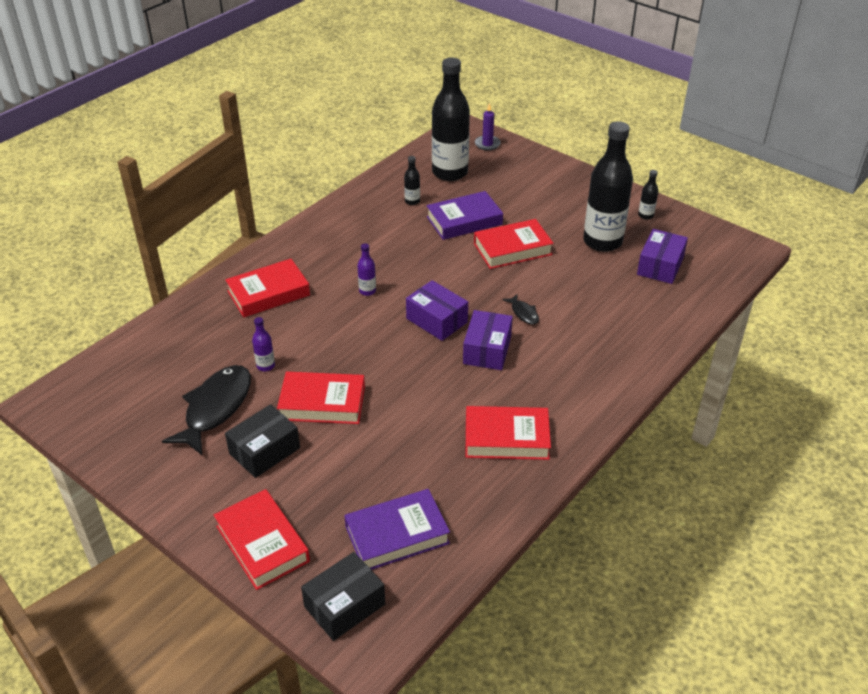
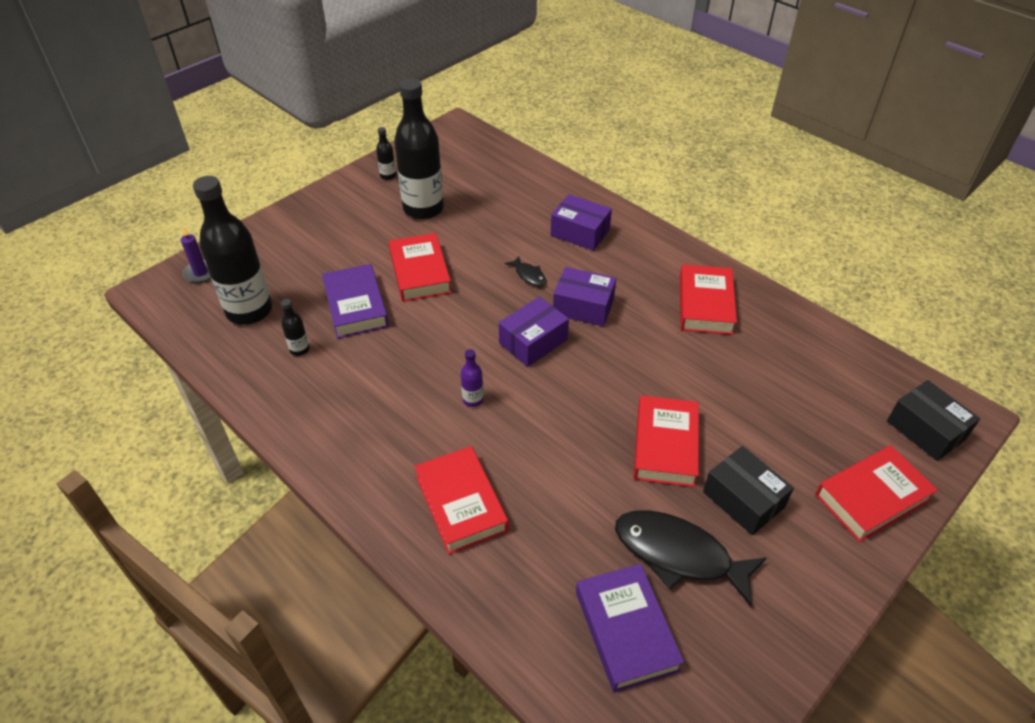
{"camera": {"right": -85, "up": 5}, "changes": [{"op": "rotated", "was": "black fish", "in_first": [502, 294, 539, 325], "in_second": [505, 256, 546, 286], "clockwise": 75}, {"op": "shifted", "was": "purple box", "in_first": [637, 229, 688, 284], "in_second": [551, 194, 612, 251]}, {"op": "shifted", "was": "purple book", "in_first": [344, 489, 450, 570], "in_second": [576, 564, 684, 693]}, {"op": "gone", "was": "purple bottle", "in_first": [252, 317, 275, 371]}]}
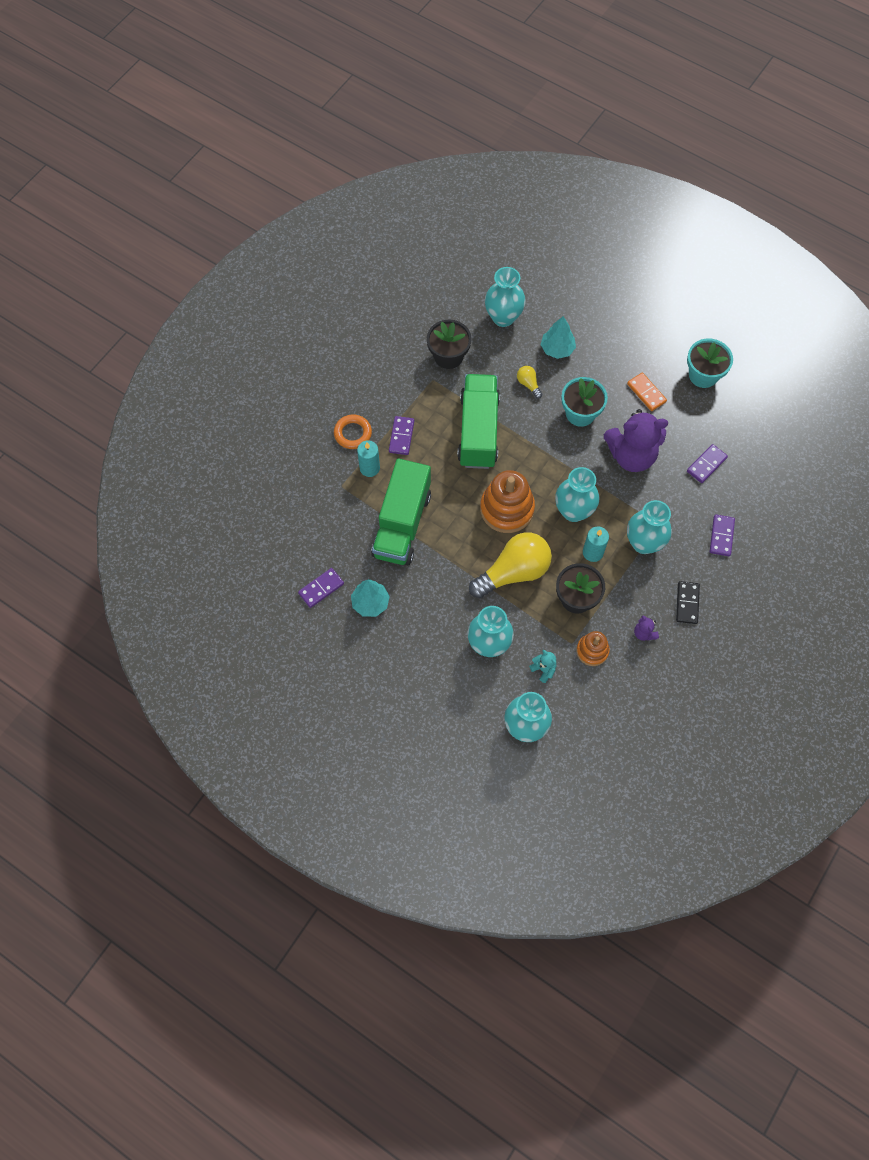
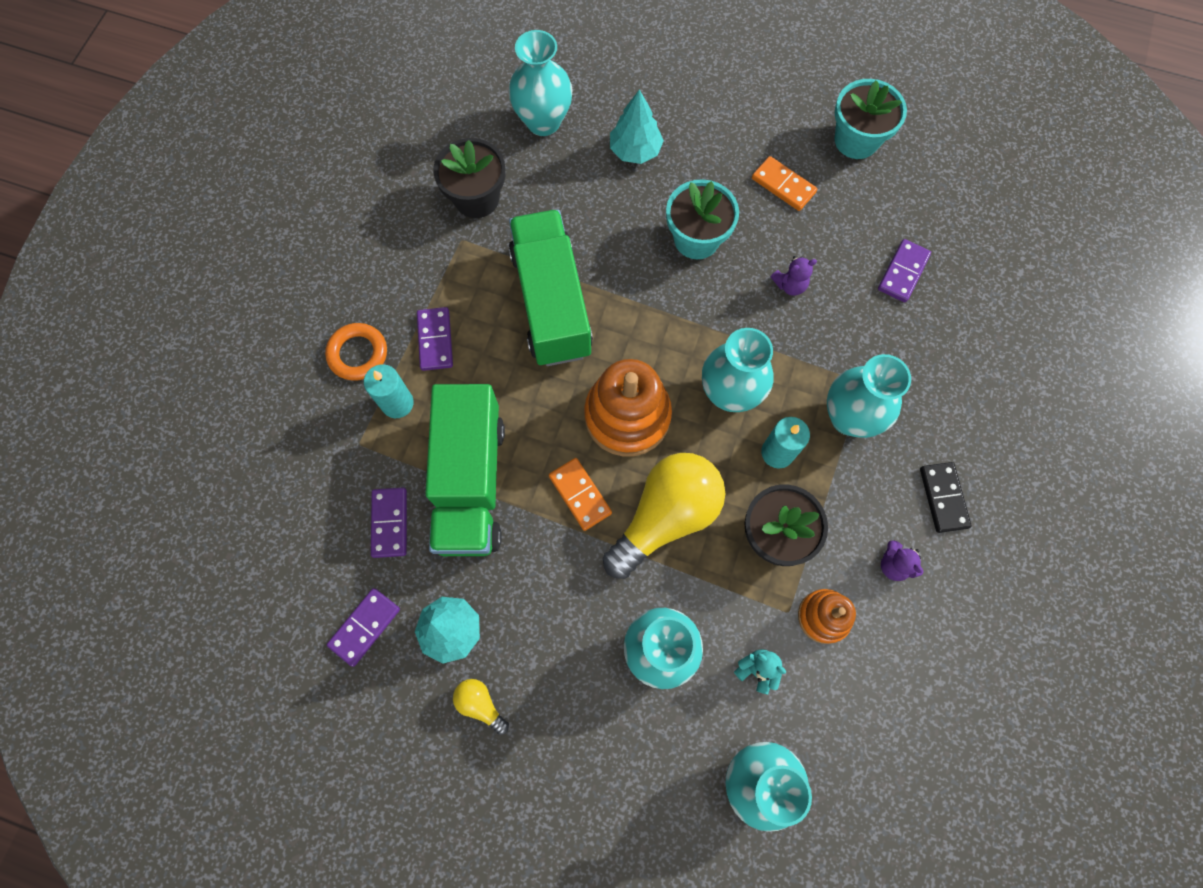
{"camera": {"right": -15, "up": 5}, "changes": [{"op": "shifted", "was": "purple domino", "in_first": [710, 514, 735, 556], "in_second": [371, 488, 407, 558]}, {"op": "shifted", "was": "yellow light bulb", "in_first": [517, 366, 543, 399], "in_second": [453, 679, 509, 735]}, {"op": "new", "now": "orange domino", "in_second": [549, 458, 612, 531]}, {"op": "scaled", "was": "purple teddy bear", "in_first": [604, 409, 668, 472], "in_second": [770, 256, 817, 296], "ratio": 0.41}]}
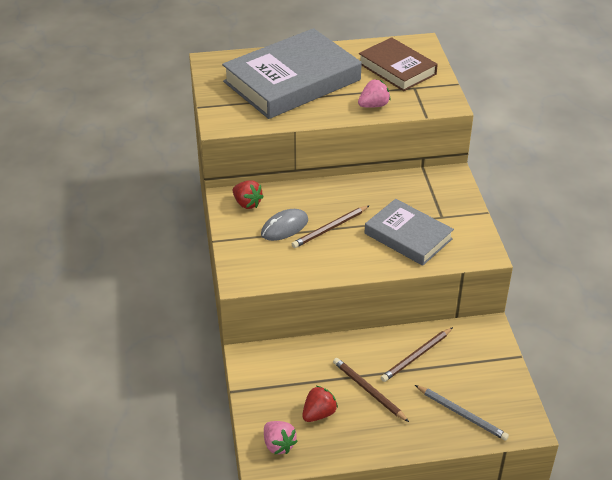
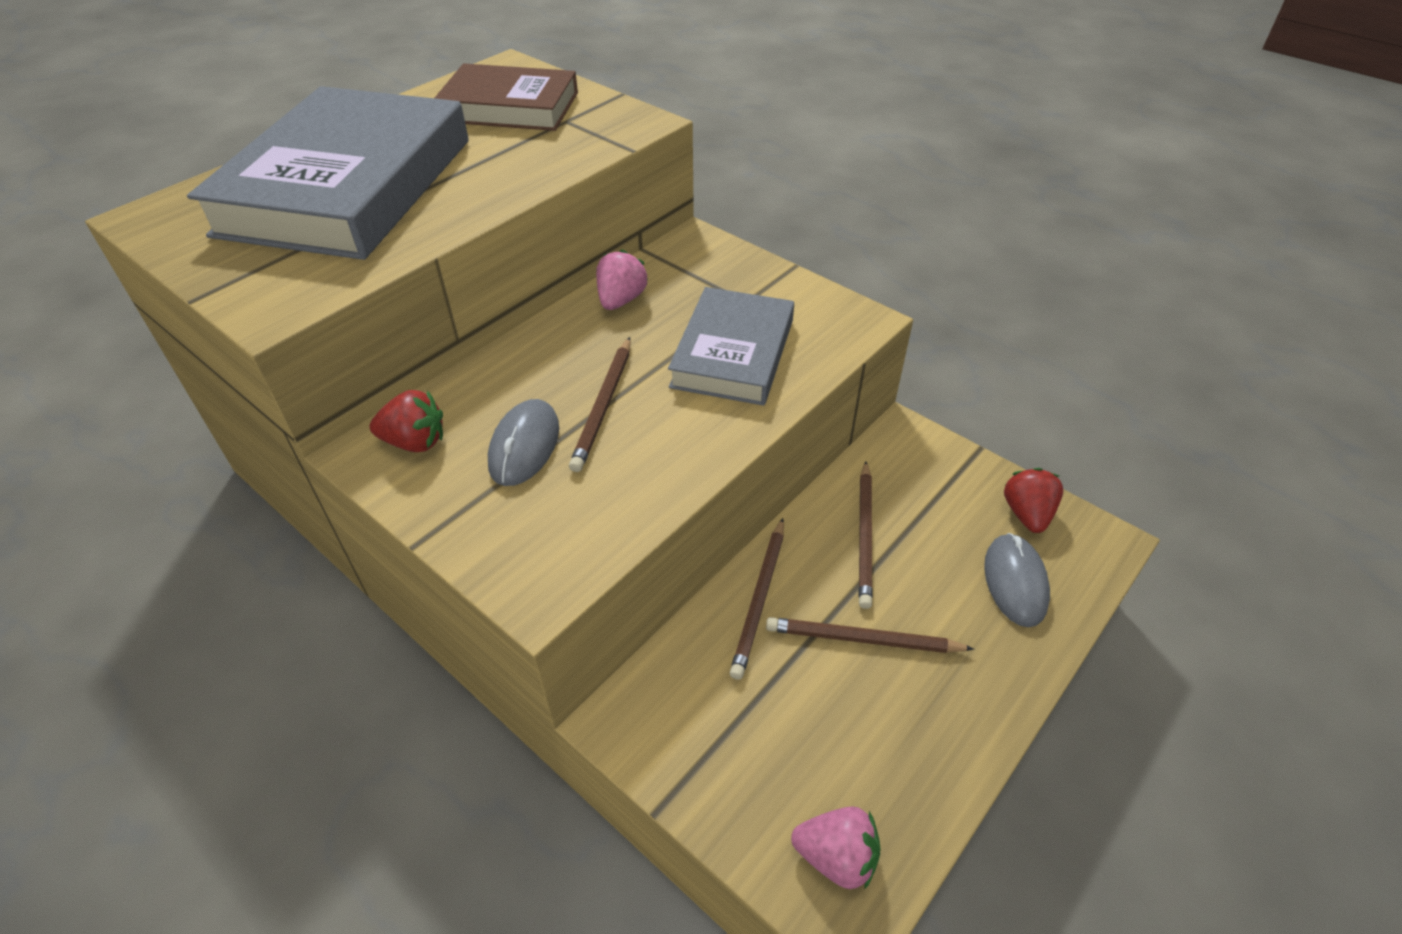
{"camera": {"right": -40, "up": 5}, "changes": [{"op": "shifted", "was": "pink strawberry", "in_first": [358, 79, 391, 108], "in_second": [596, 250, 648, 310]}, {"op": "rotated", "was": "grey book", "in_first": [365, 199, 454, 266], "in_second": [668, 287, 794, 406], "clockwise": -75}, {"op": "new", "now": "brown pencil", "in_second": [730, 518, 784, 680]}, {"op": "swapped", "was": "grey pencil", "now": "grey mouse", "in_first": [415, 385, 509, 441], "in_second": [984, 533, 1050, 627]}, {"op": "shifted", "was": "red strawberry", "in_first": [302, 386, 338, 422], "in_second": [1004, 468, 1063, 533]}]}
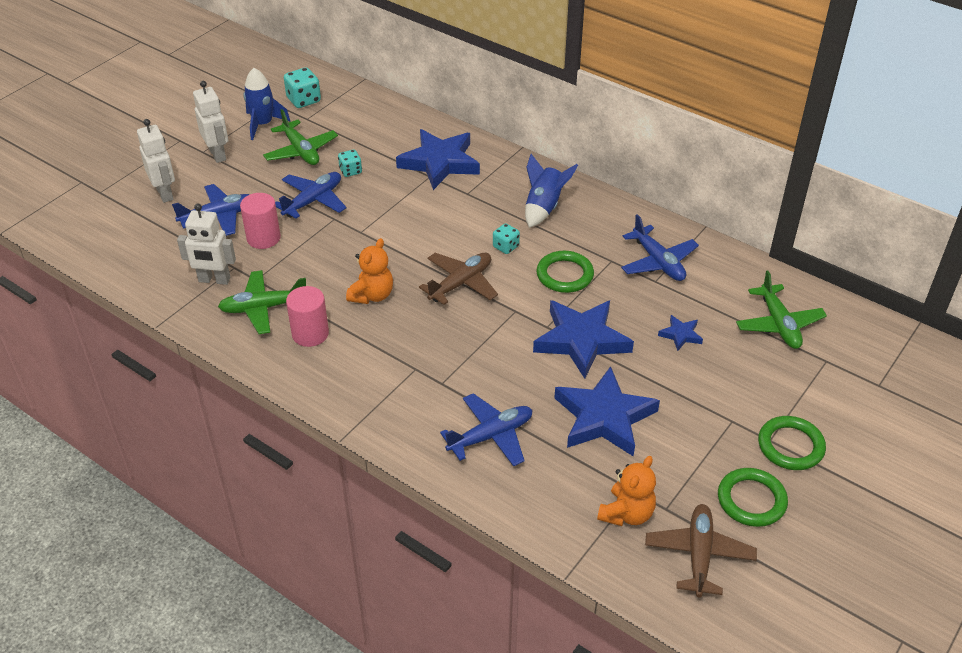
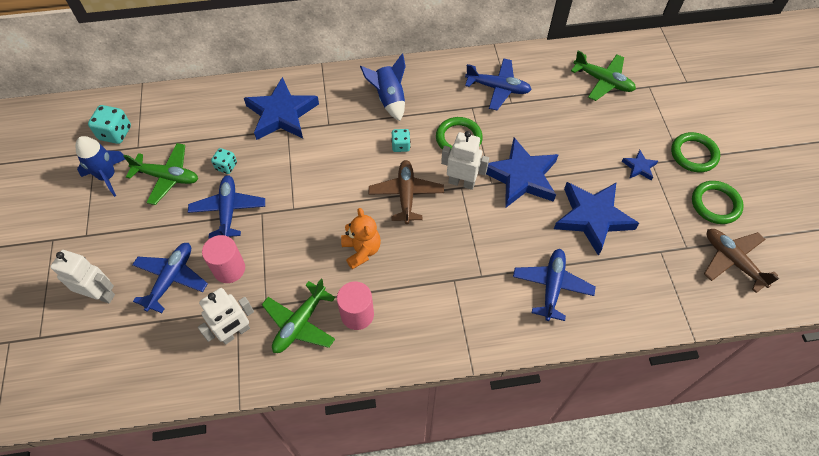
{"camera": {"right": -45, "up": 15}, "changes": [{"op": "shifted", "was": "white robot", "in_first": [193, 81, 228, 163], "in_second": [441, 131, 489, 190]}, {"op": "shifted", "was": "blue star", "in_first": [658, 315, 703, 351], "in_second": [622, 150, 658, 181]}, {"op": "gone", "was": "orange teddy bear", "in_first": [597, 456, 656, 526]}]}
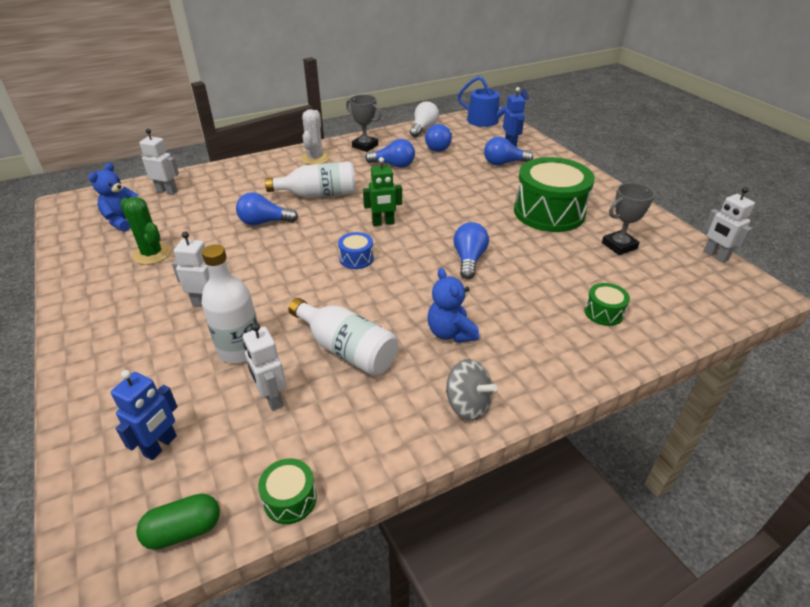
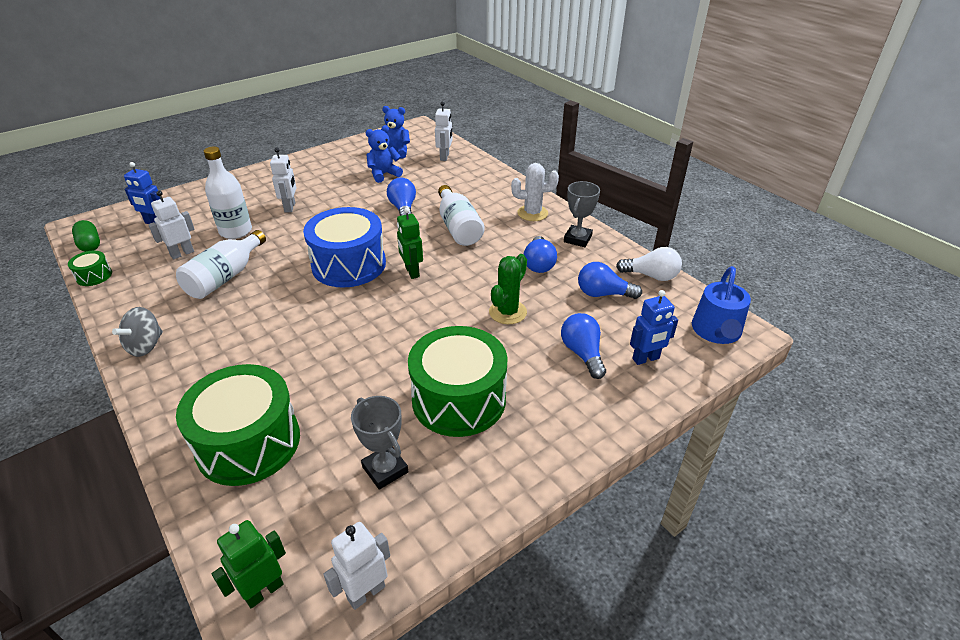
{"camera": {"right": 80, "up": 0}, "changes": [{"op": "scaled", "was": "green drum", "in_first": [584, 283, 630, 326], "in_second": [176, 364, 300, 486], "ratio": 2.3}, {"op": "new", "now": "green robot", "in_second": [212, 520, 286, 608]}, {"op": "scaled", "was": "blue drum", "in_first": [338, 232, 374, 269], "in_second": [303, 207, 386, 288], "ratio": 2.3}, {"op": "shifted", "was": "blue teddy bear", "in_first": [428, 268, 479, 343], "in_second": [365, 125, 403, 183]}, {"op": "shifted", "was": "green cactus", "in_first": [120, 197, 171, 265], "in_second": [489, 254, 527, 324]}, {"op": "gone", "was": "blue light bulb", "in_first": [453, 222, 489, 279]}]}
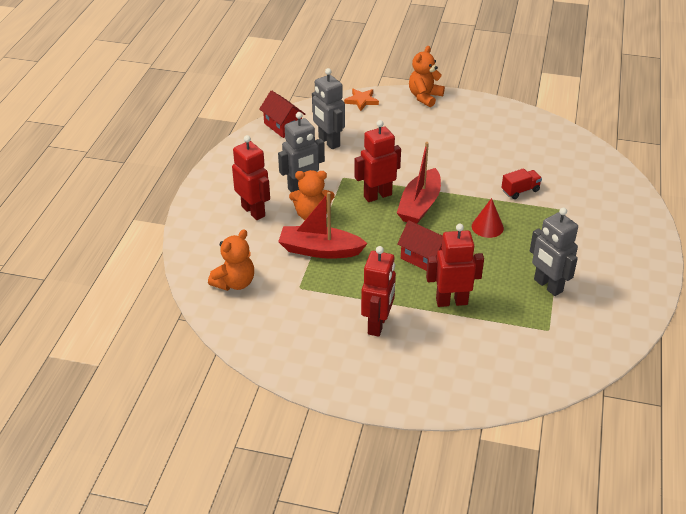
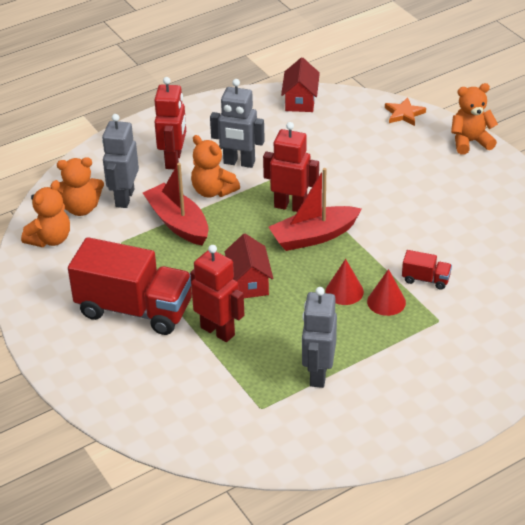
{"camera": {"right": 45, "up": 0}, "changes": [{"op": "new", "now": "orange teddy bear", "in_second": [21, 180, 70, 247]}, {"op": "swapped", "was": "red robot", "now": "red truck", "in_first": [361, 246, 396, 337], "in_second": [68, 237, 192, 335]}, {"op": "shifted", "was": "grey robot", "in_first": [312, 68, 345, 149], "in_second": [102, 114, 139, 208]}, {"op": "new", "now": "red cone", "in_second": [367, 269, 406, 316]}]}
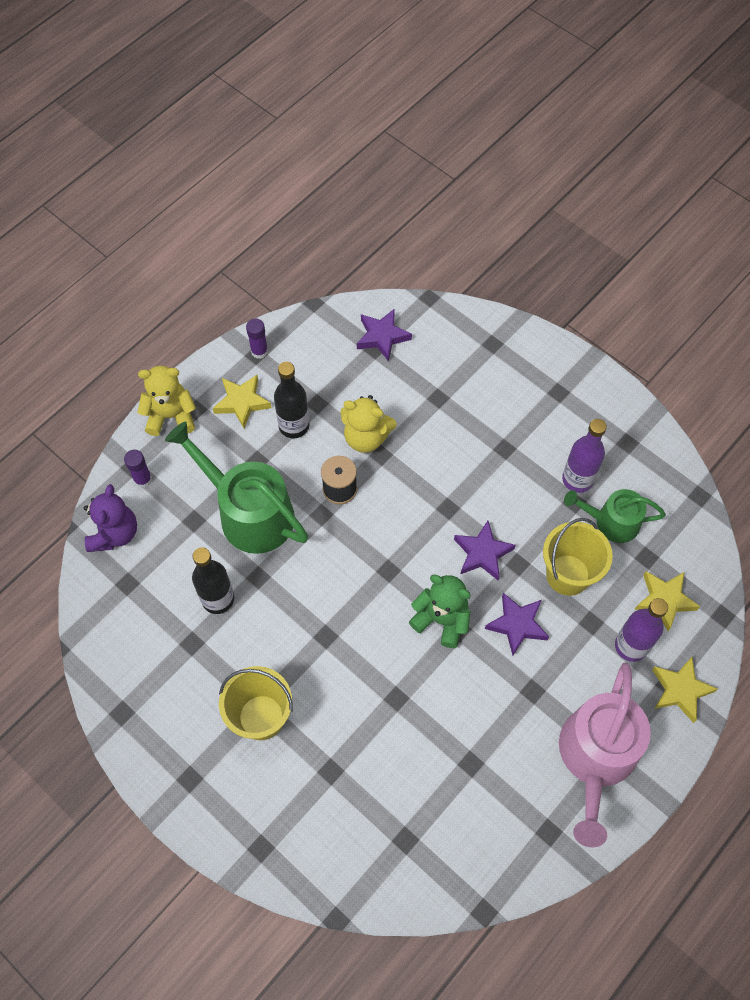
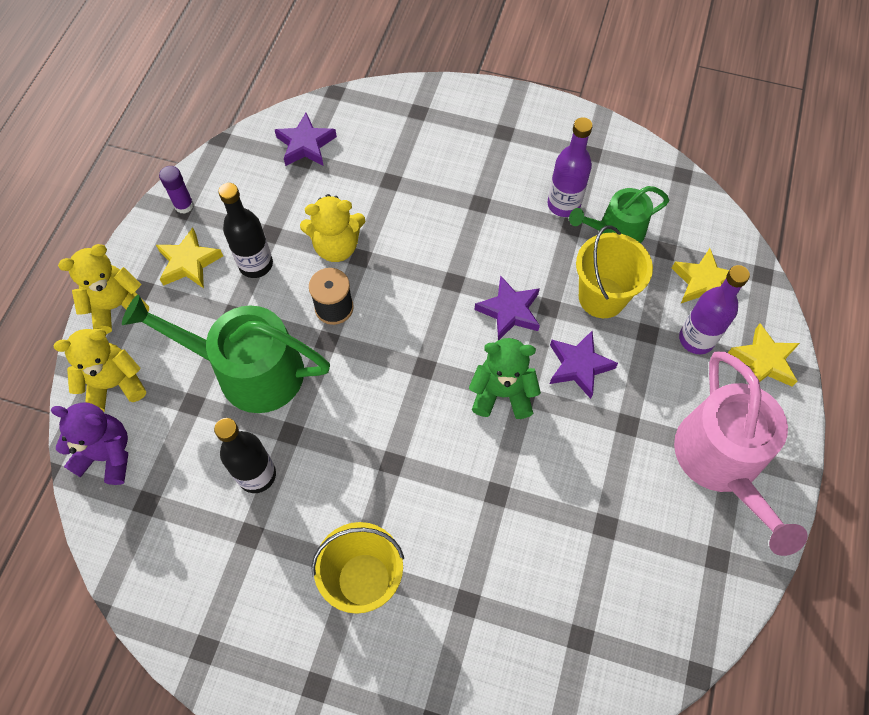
{"camera": {"right": -25, "up": 0}, "changes": [{"op": "rotated", "was": "purple teddy bear", "in_first": [84, 484, 137, 552], "in_second": [51, 402, 128, 485], "clockwise": -60}, {"op": "swapped", "was": "purple glue stick", "now": "yellow teddy bear", "in_first": [124, 450, 152, 488], "in_second": [54, 329, 146, 412]}]}
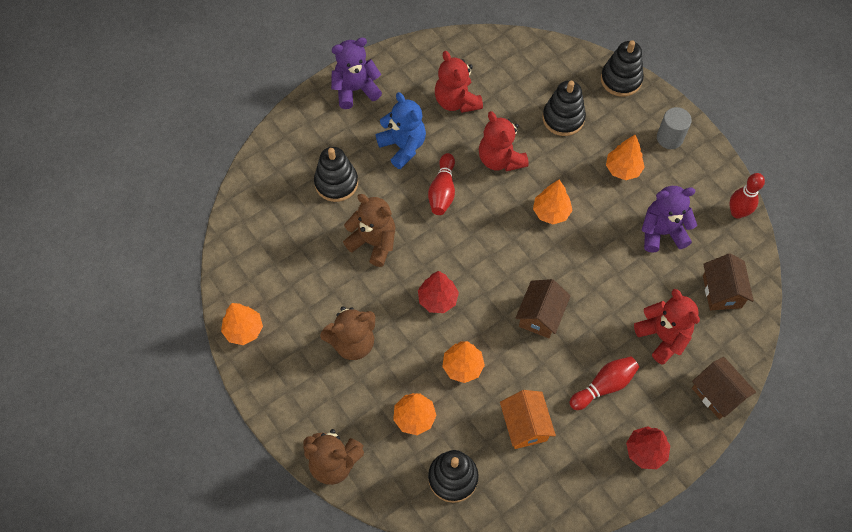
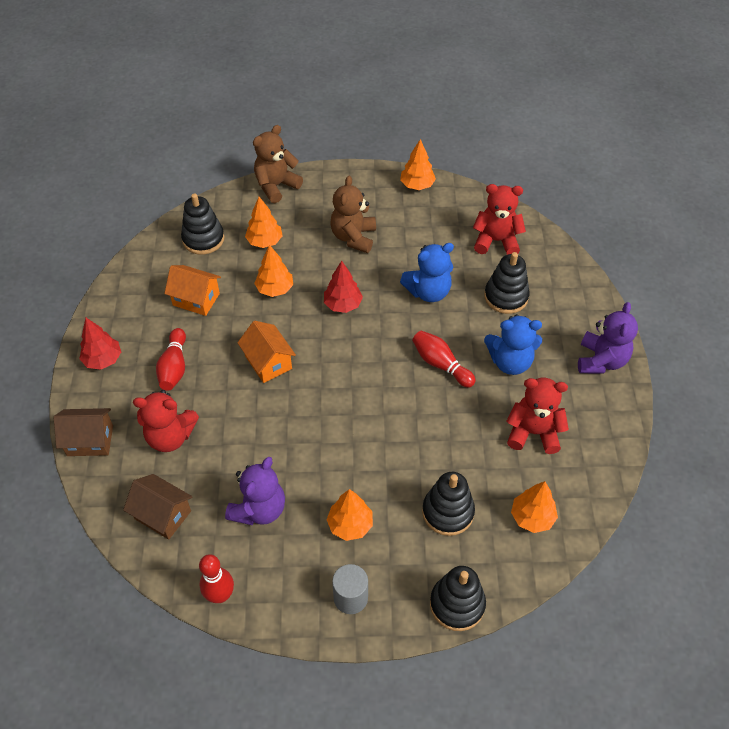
{"camera": {"right": 125, "up": -10}, "changes": [{"op": "repainted", "was": "brown house", "now": "orange house", "in_first": [515, 279, 570, 338], "in_second": [237, 321, 296, 383]}, {"op": "repainted", "was": "brown teddy bear", "now": "blue teddy bear", "in_first": [343, 194, 395, 267], "in_second": [400, 243, 454, 302]}, {"op": "shifted", "was": "red teddy bear", "in_first": [479, 111, 529, 172], "in_second": [473, 184, 526, 255]}, {"op": "shifted", "was": "orange tree", "in_first": [533, 180, 573, 224], "in_second": [511, 481, 558, 533]}]}
